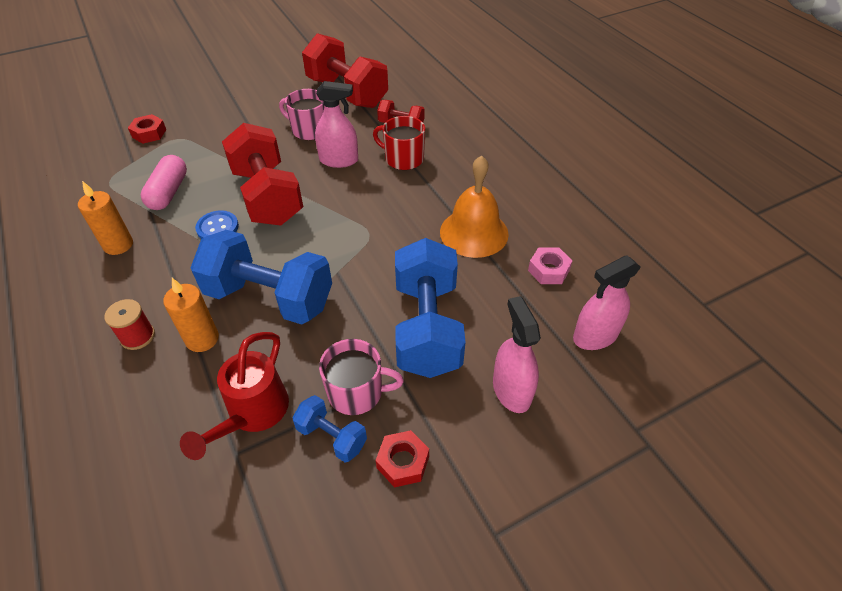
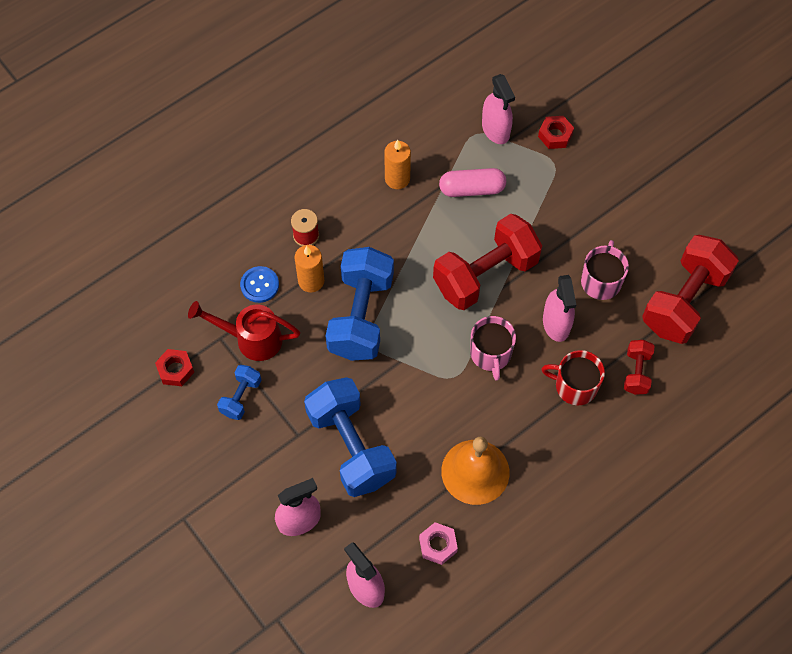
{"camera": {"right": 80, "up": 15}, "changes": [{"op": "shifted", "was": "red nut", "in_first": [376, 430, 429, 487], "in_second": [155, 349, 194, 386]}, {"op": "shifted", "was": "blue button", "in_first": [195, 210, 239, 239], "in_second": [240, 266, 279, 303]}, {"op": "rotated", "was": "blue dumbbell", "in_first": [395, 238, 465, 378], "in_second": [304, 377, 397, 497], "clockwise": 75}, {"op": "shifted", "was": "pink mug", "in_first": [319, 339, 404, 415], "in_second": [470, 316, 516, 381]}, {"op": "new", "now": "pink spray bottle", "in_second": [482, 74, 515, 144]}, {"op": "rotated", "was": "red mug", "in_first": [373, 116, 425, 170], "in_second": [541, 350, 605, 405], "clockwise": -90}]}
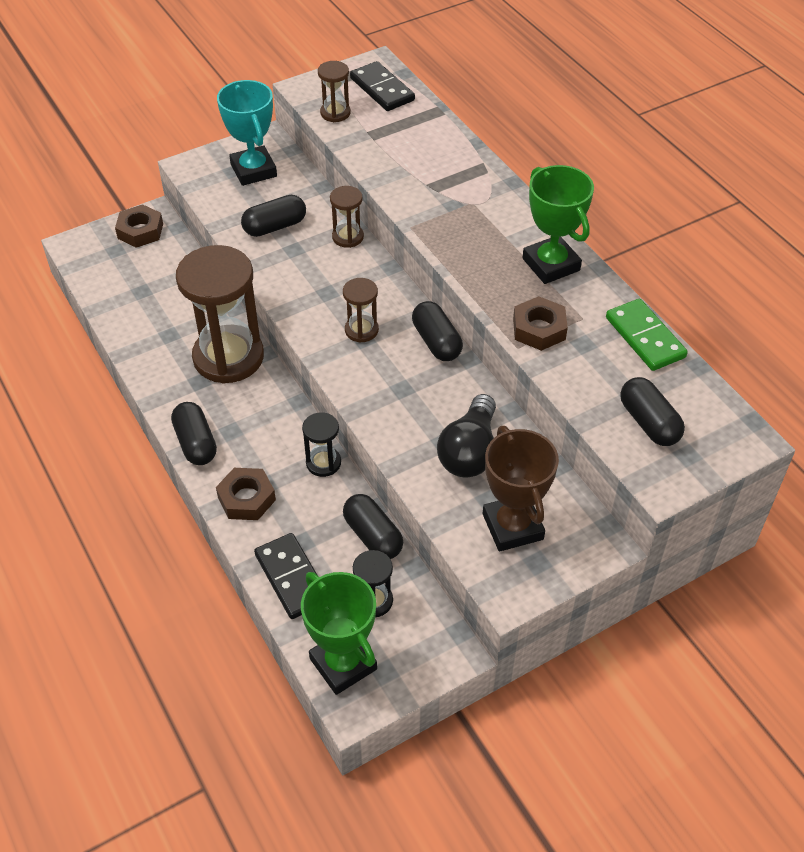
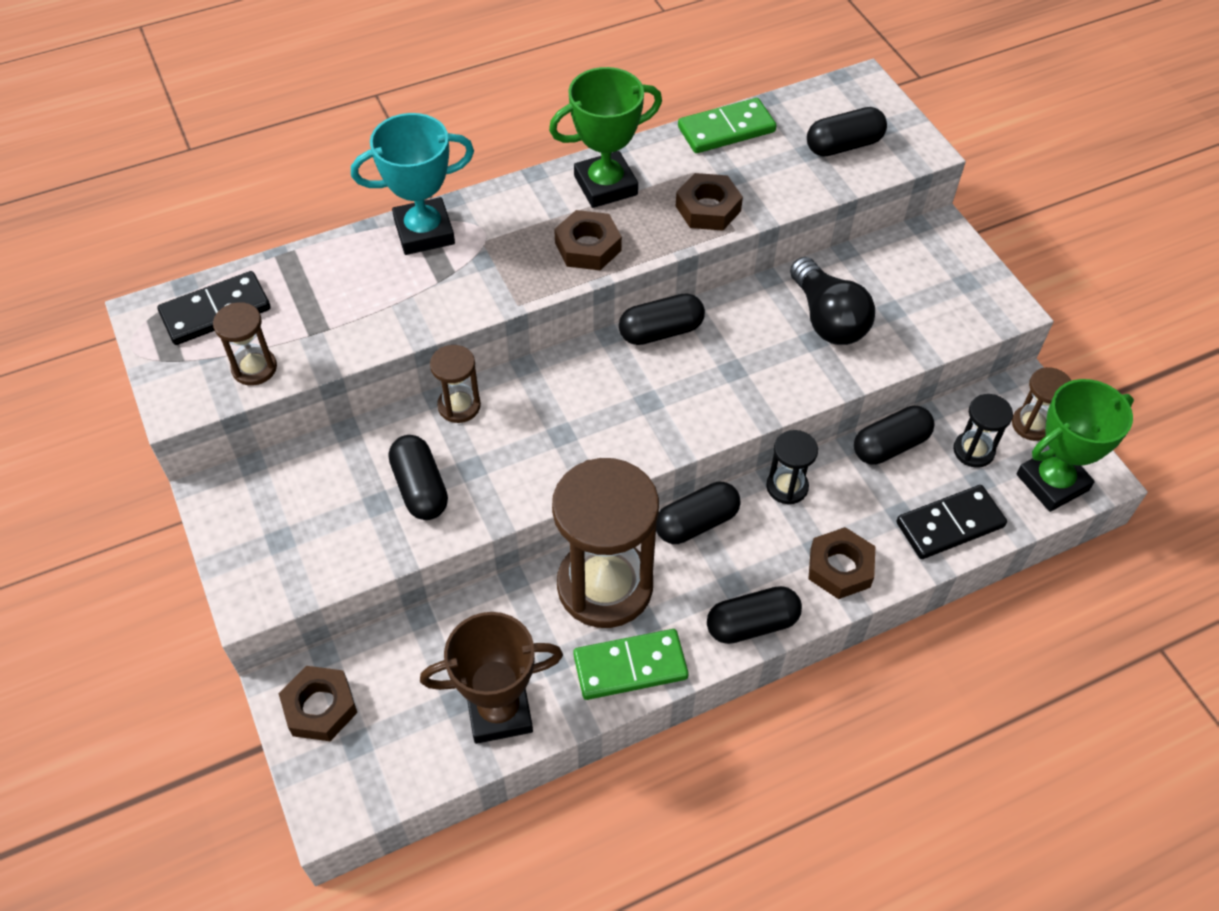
{"camera": {"right": -85, "up": 5}, "changes": [{"op": "shifted", "was": "turquoise trophy", "in_first": [217, 80, 277, 186], "in_second": [351, 113, 474, 255]}, {"op": "shifted", "was": "brown trophy", "in_first": [483, 426, 559, 552], "in_second": [420, 612, 563, 744]}, {"op": "new", "now": "brown nut", "in_second": [554, 210, 622, 270]}, {"op": "new", "now": "green domino", "in_second": [573, 629, 689, 700]}, {"op": "new", "now": "black capsule", "in_second": [656, 482, 741, 544]}, {"op": "rotated", "was": "black light bulb", "in_first": [437, 394, 496, 477], "in_second": [790, 257, 875, 345], "clockwise": 45}, {"op": "shifted", "was": "brown hourglass", "in_first": [343, 278, 379, 343], "in_second": [1012, 367, 1072, 441]}]}
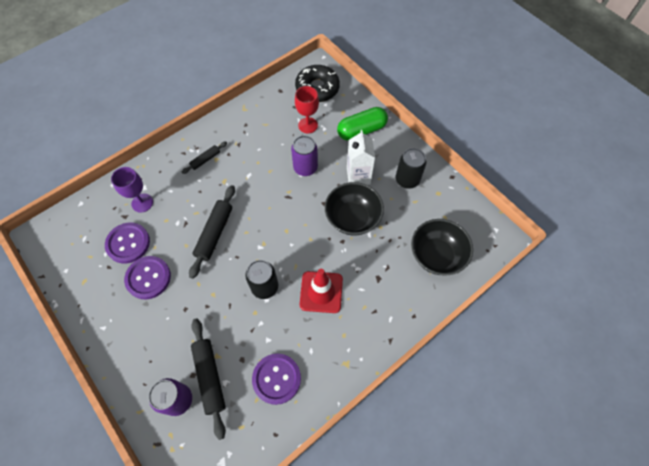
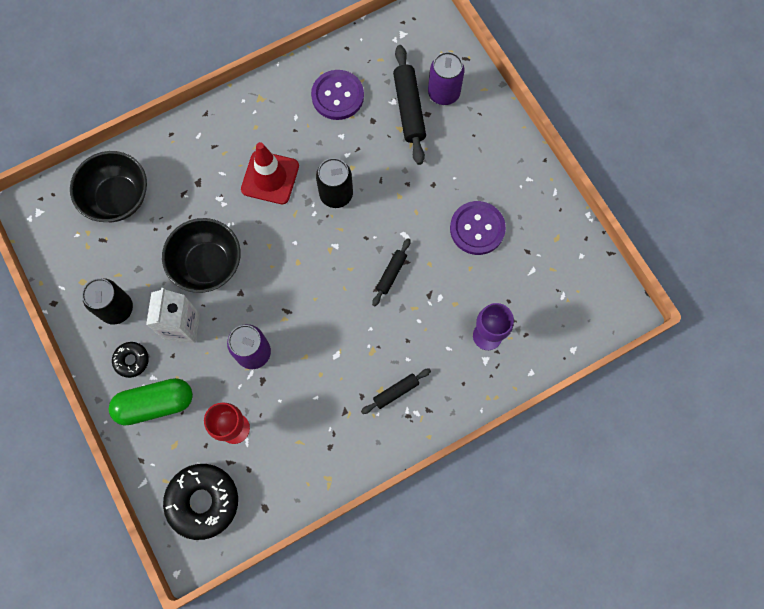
{"camera": {"right": -170, "up": 10}, "changes": [{"op": "new", "now": "black donut", "in_second": [112, 342, 149, 378]}, {"op": "scaled", "was": "black rolling pin", "in_first": [189, 185, 235, 279], "in_second": [372, 239, 410, 306], "ratio": 0.56}, {"op": "gone", "was": "purple button", "in_first": [105, 223, 150, 264]}]}
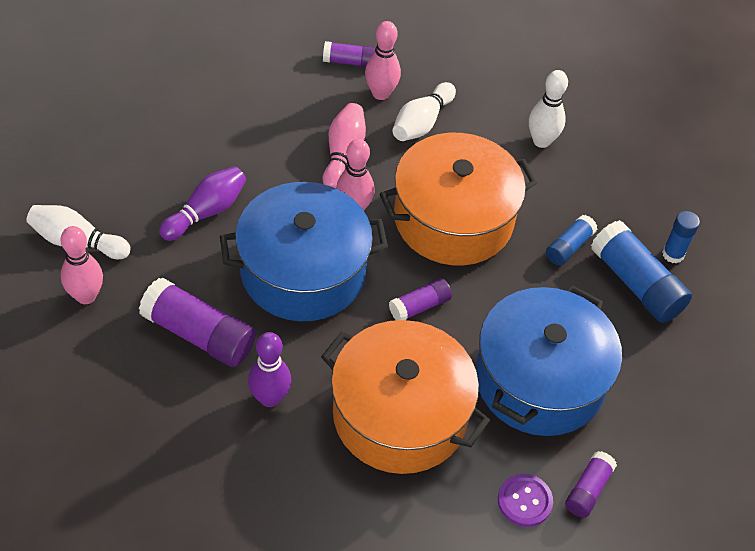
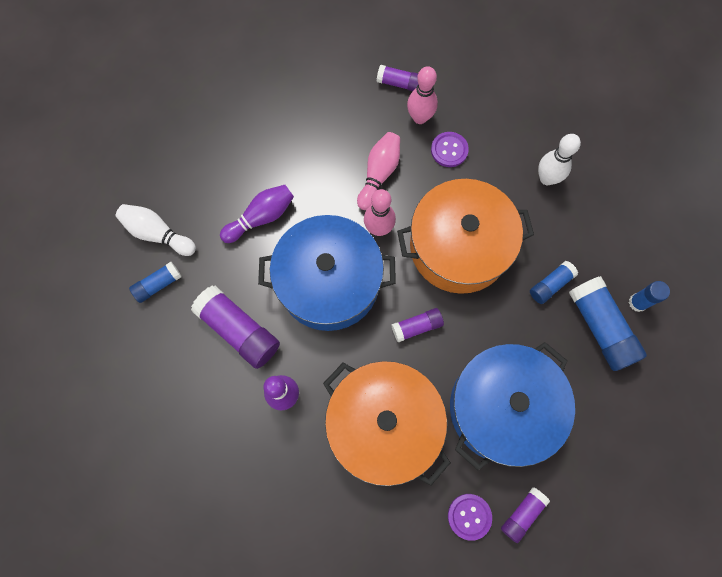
{"camera": {"right": 15, "up": 20}, "changes": [{"op": "swapped", "was": "pink bowling pin", "now": "blue glue stick", "in_first": [61, 226, 103, 304], "in_second": [129, 262, 182, 303]}, {"op": "swapped", "was": "white bowling pin", "now": "purple button", "in_first": [393, 82, 456, 141], "in_second": [431, 132, 469, 167]}]}
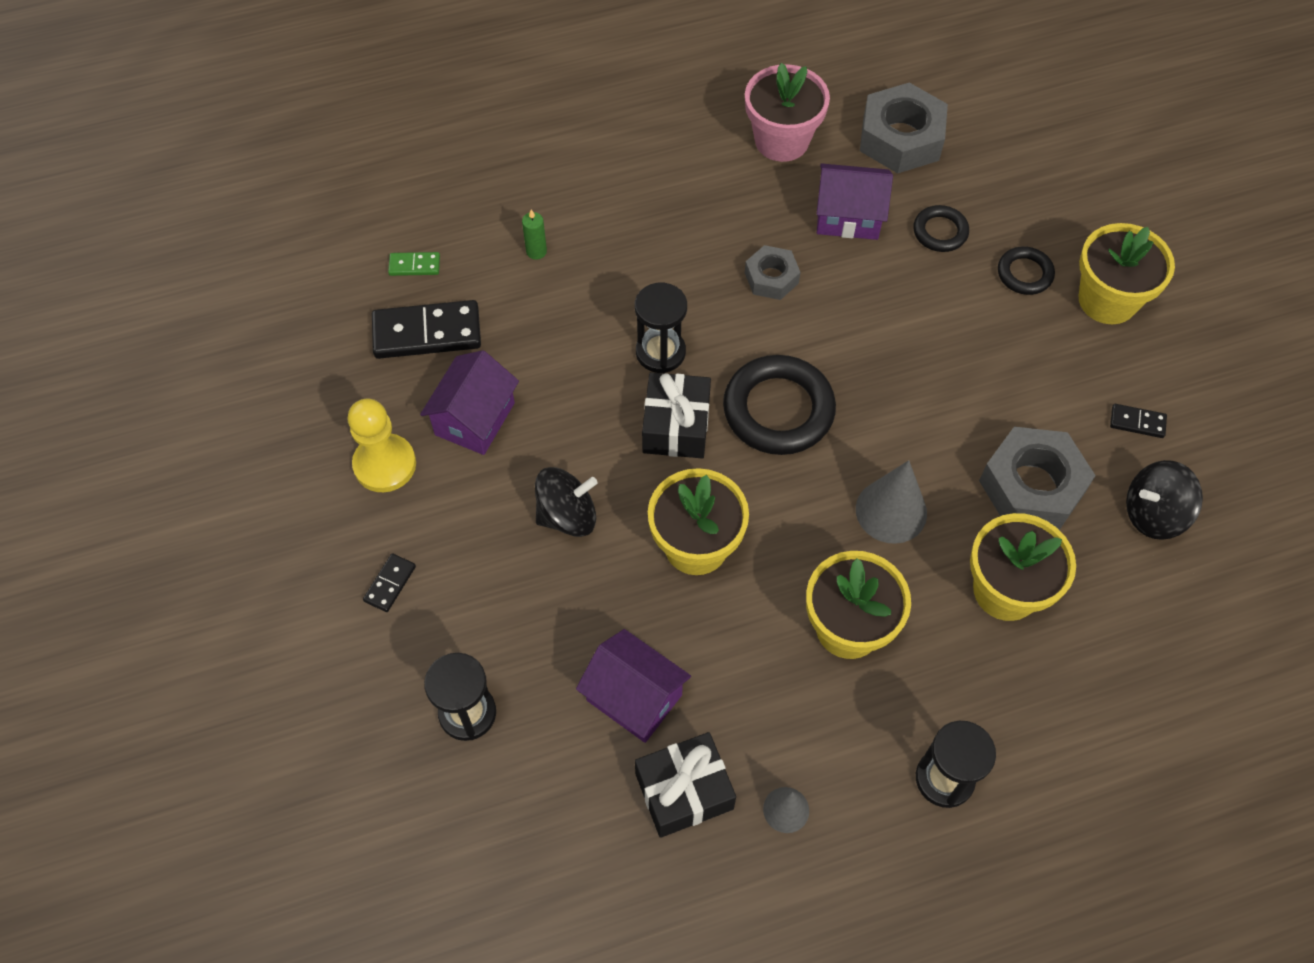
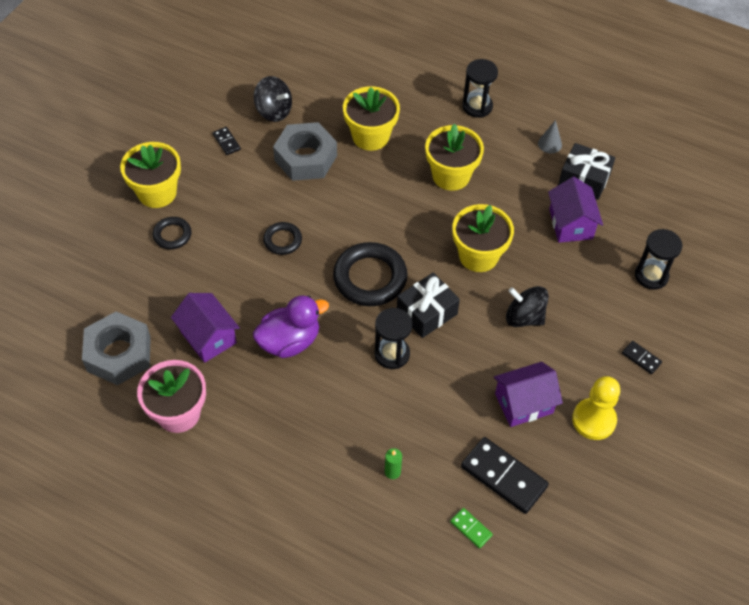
{"camera": {"right": -135, "up": -5}, "changes": [{"op": "swapped", "was": "grey nut", "now": "purple duck", "in_first": [745, 245, 801, 300], "in_second": [253, 295, 329, 358]}, {"op": "shifted", "was": "black ring", "in_first": [913, 205, 969, 252], "in_second": [263, 222, 302, 255]}, {"op": "rotated", "was": "black domino", "in_first": [363, 553, 416, 612], "in_second": [622, 341, 662, 374], "clockwise": 60}, {"op": "gone", "was": "grey cone", "in_first": [856, 460, 927, 544]}]}
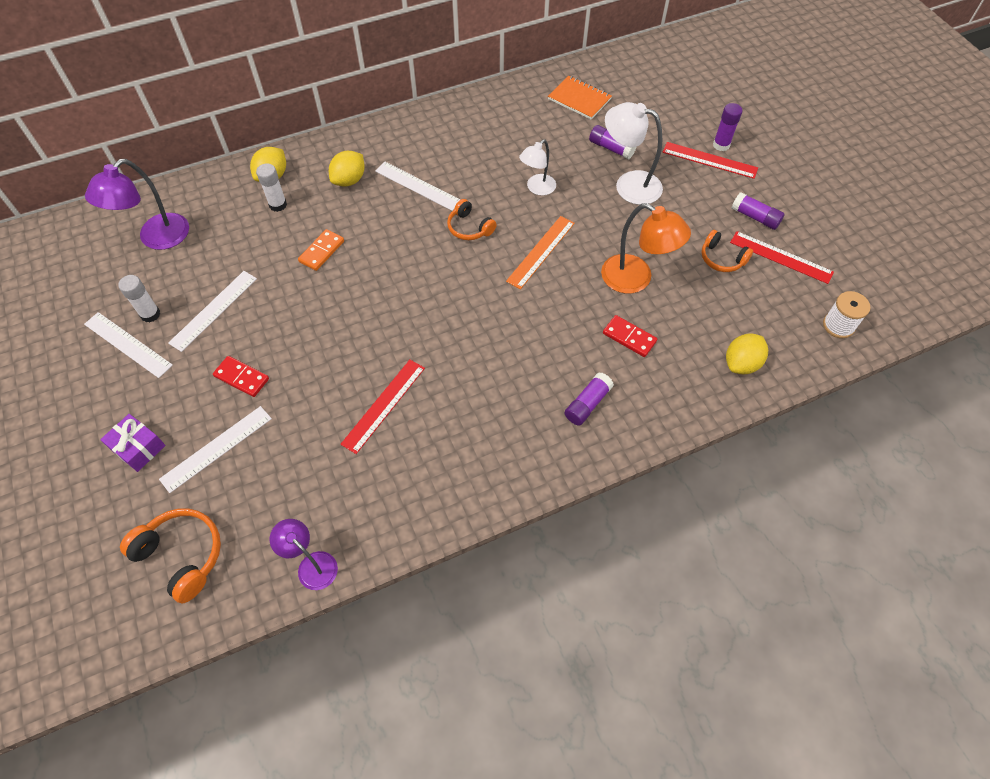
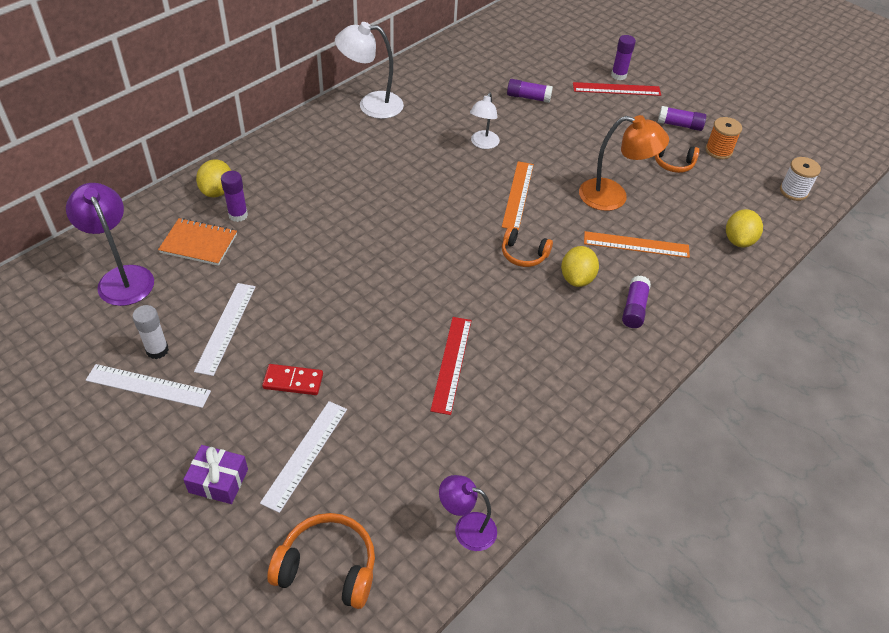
{"camera": {"right": -25, "up": -10}, "changes": [{"op": "rotated", "was": "purple lamp", "in_first": [85, 159, 189, 250], "in_second": [66, 183, 154, 306], "clockwise": 135}, {"op": "shifted", "was": "orange notebook", "in_first": [548, 76, 612, 119], "in_second": [158, 218, 237, 266]}, {"op": "repainted", "was": "white glue stick", "now": "purple glue stick", "in_first": [256, 163, 287, 212], "in_second": [221, 171, 248, 222]}, {"op": "shifted", "was": "white lamp", "in_first": [605, 102, 663, 205], "in_second": [335, 22, 404, 119]}, {"op": "shifted", "was": "orange headphones", "in_first": [447, 199, 497, 240], "in_second": [502, 227, 553, 267]}, {"op": "shifted", "was": "yellow lemon", "in_first": [329, 151, 365, 187], "in_second": [561, 246, 599, 287]}, {"op": "swapped", "was": "red domino", "now": "orange ruler", "in_first": [603, 315, 657, 357], "in_second": [584, 231, 690, 258]}, {"op": "swapped", "was": "red ruler", "now": "orange spool", "in_first": [730, 231, 834, 284], "in_second": [705, 117, 742, 159]}, {"op": "gone", "was": "orange domino", "in_first": [298, 229, 344, 271]}, {"op": "gone", "was": "white ruler", "in_first": [375, 162, 461, 211]}]}
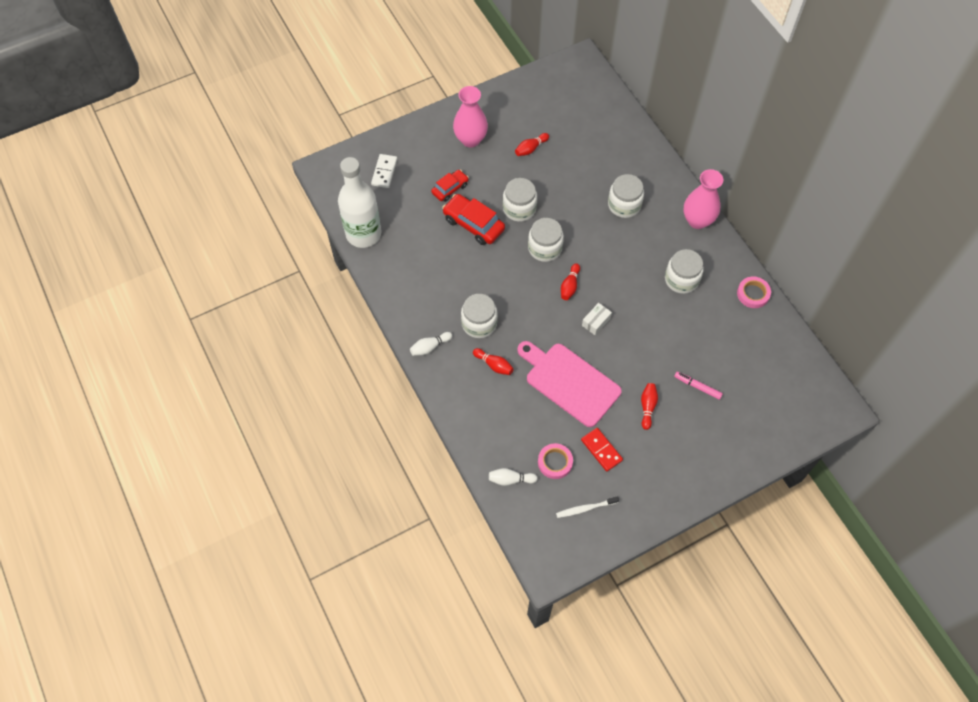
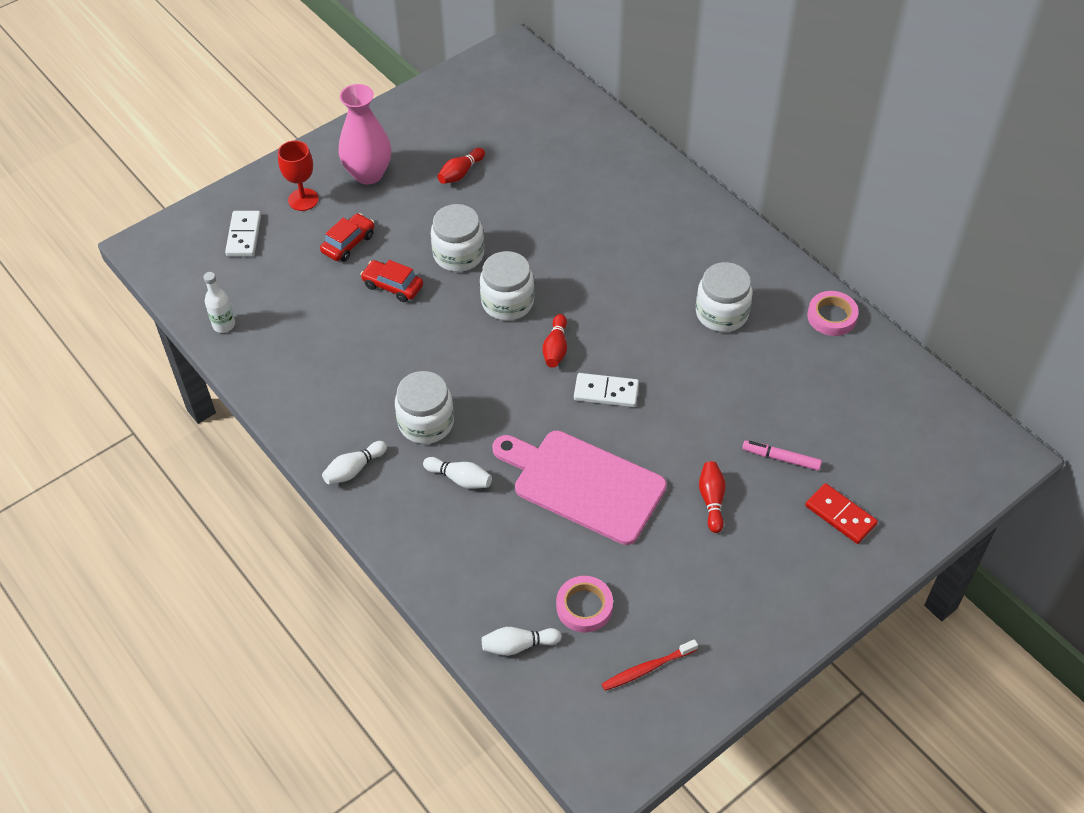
{"camera": {"right": -10, "up": -10}, "changes": [{"op": "scaled", "was": "white bottle", "in_first": [338, 157, 381, 248], "in_second": [204, 272, 235, 333], "ratio": 0.41}, {"op": "new", "now": "red goblet", "in_second": [278, 140, 319, 211]}, {"op": "scaled", "was": "red car", "in_first": [442, 194, 505, 245], "in_second": [360, 260, 423, 302], "ratio": 0.62}, {"op": "repainted", "was": "red bowling pin", "now": "white bowling pin", "in_first": [473, 348, 514, 375], "in_second": [423, 457, 492, 489]}, {"op": "swapped", "was": "white box", "now": "white domino", "in_first": [582, 303, 612, 335], "in_second": [574, 373, 639, 407]}, {"op": "repainted", "was": "white toothbrush", "now": "red toothbrush", "in_first": [556, 496, 619, 518], "in_second": [602, 639, 698, 691]}, {"op": "shifted", "was": "red domino", "in_first": [581, 428, 623, 472], "in_second": [805, 483, 878, 544]}, {"op": "gone", "was": "white jar", "in_first": [608, 174, 644, 218]}, {"op": "gone", "was": "pink vase", "in_first": [683, 169, 723, 229]}]}
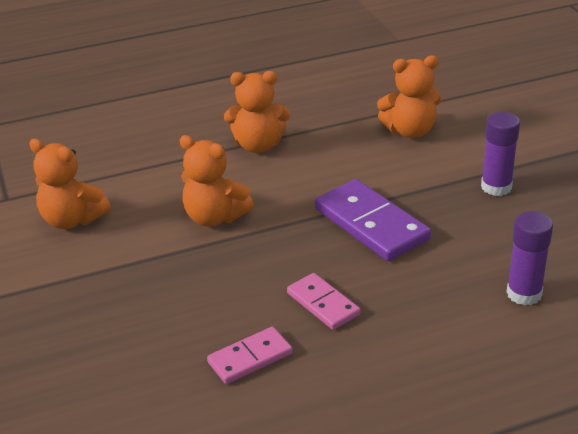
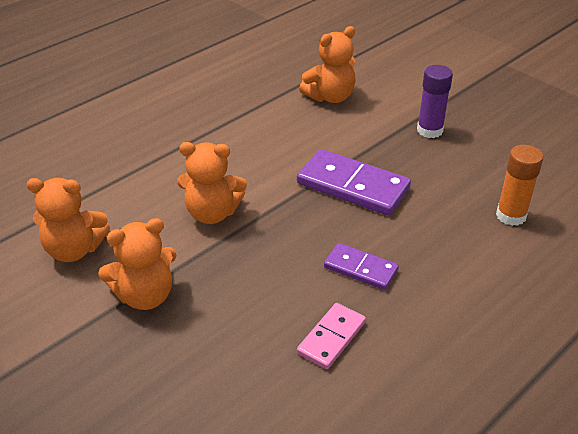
{"camera": {"right": -25, "up": 5}, "changes": [{"op": "shifted", "was": "orange teddy bear", "in_first": [224, 71, 290, 153], "in_second": [98, 218, 177, 310]}, {"op": "repainted", "was": "pink domino", "now": "purple domino", "in_first": [287, 273, 360, 330], "in_second": [324, 243, 399, 290]}, {"op": "repainted", "was": "purple glue stick", "now": "orange glue stick", "in_first": [506, 211, 553, 306], "in_second": [496, 145, 543, 226]}]}
